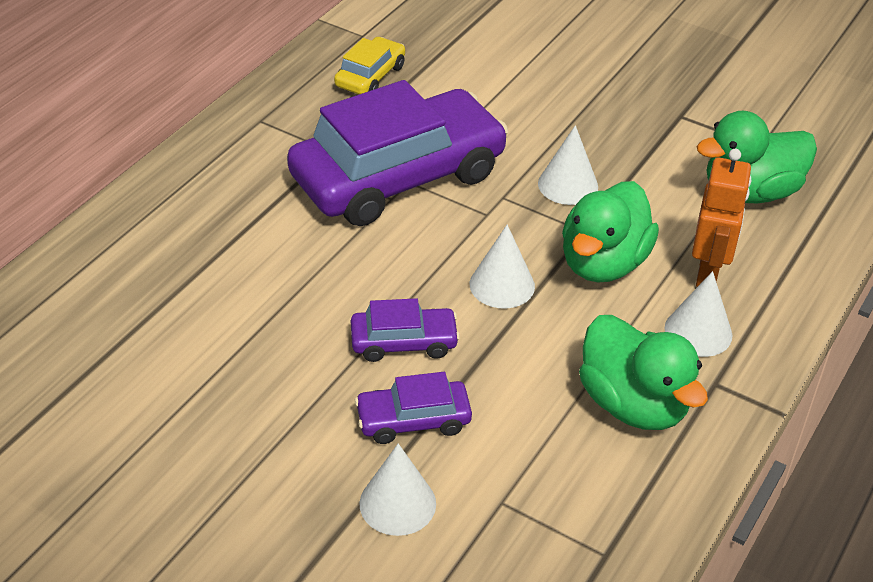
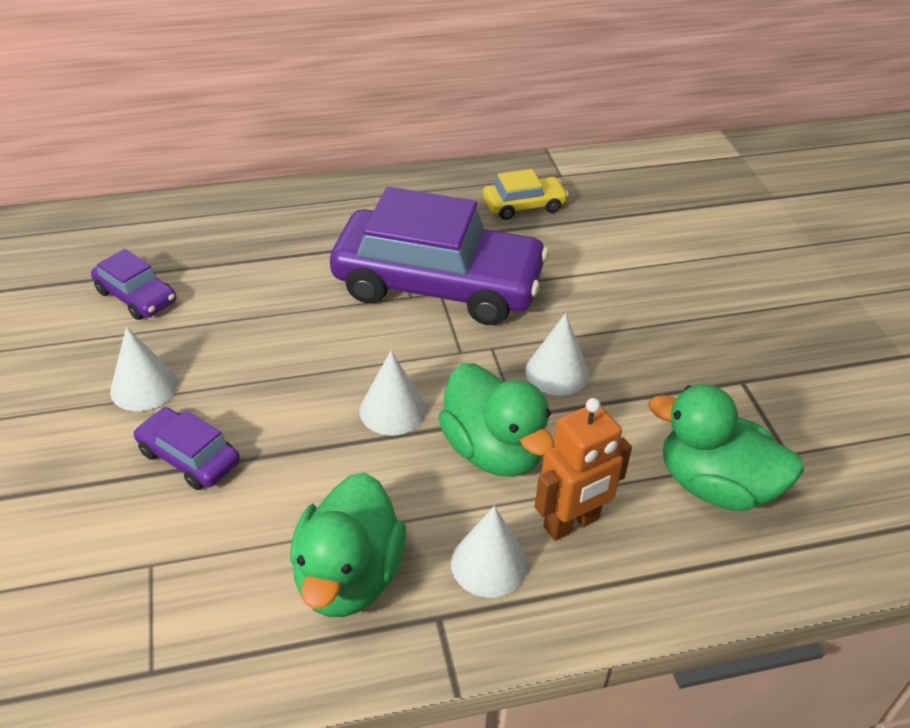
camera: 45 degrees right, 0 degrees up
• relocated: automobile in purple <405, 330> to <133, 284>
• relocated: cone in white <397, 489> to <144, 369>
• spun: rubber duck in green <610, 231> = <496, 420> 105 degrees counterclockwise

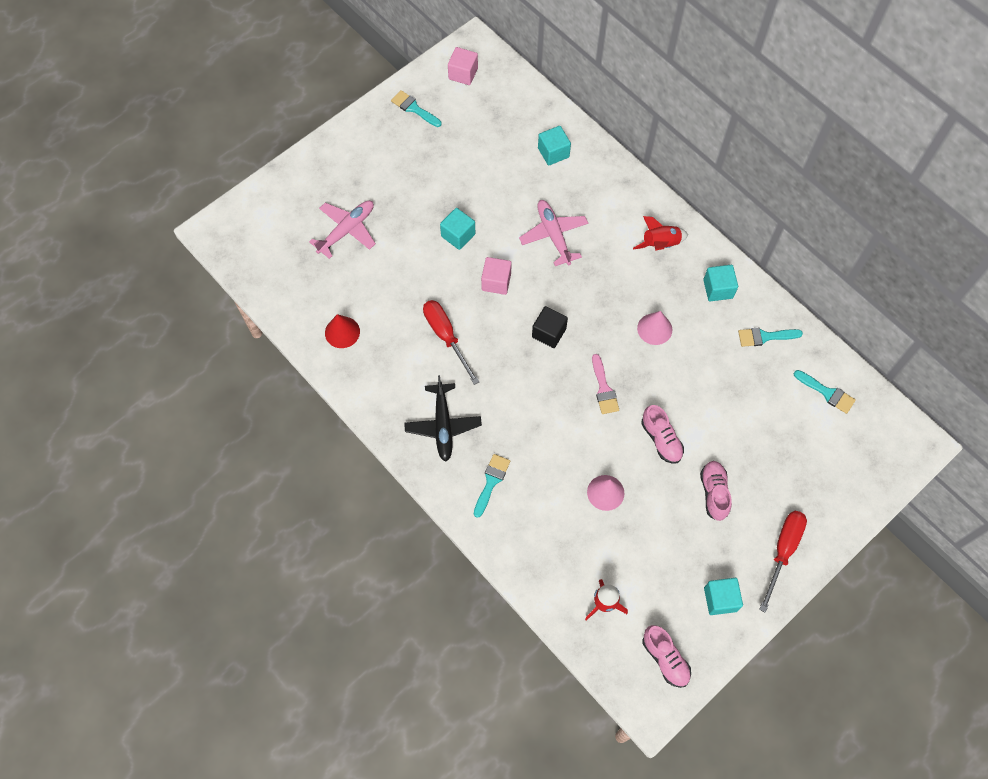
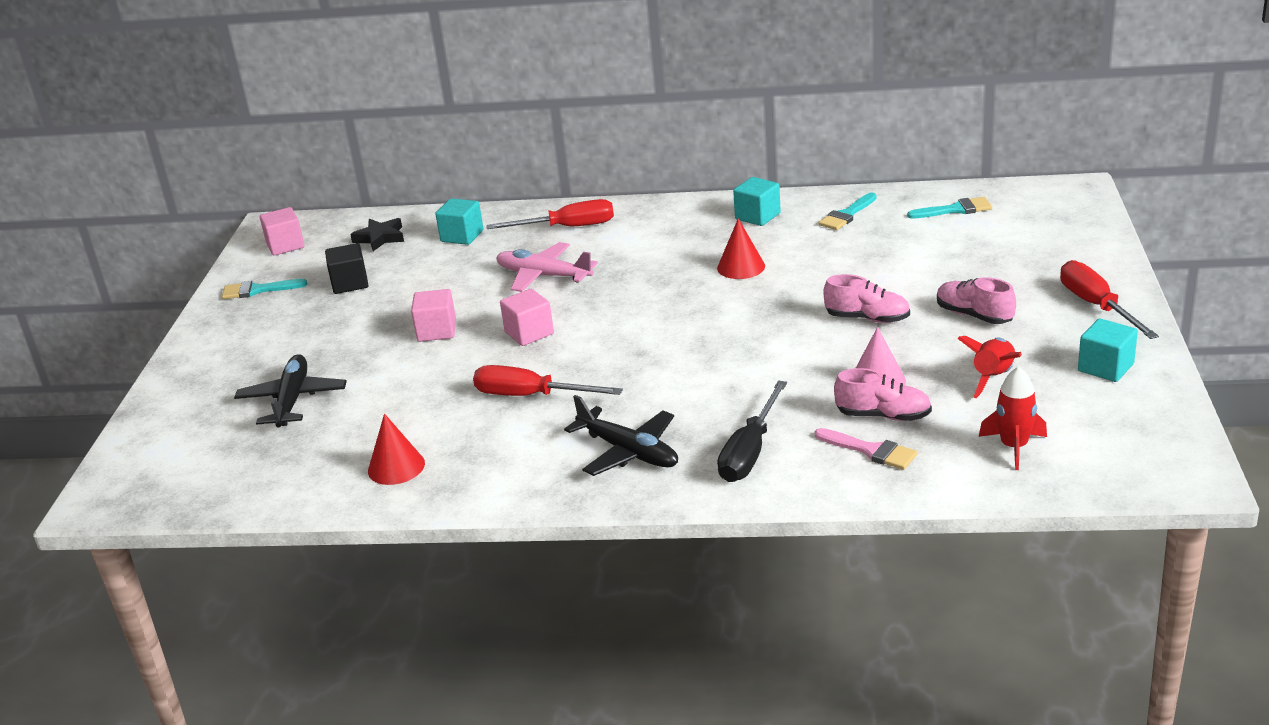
camera: 40 degrees left, 35 degrees down
• appeared: star in black <377, 234>
• appeared: flat screwdriver in red <550, 214>
• relocated: solid cube in black <550, 327> to <346, 268>
• relocated: paintbrush in rose-pink <605, 384> to <866, 449>
• relocated: rocket in red <660, 233> to <989, 367>
• relocated: sneaker in rose-pink <667, 656> to <883, 394>
• exchanged: paintbrush in teal <492, 486> to flat screwdriver in black <752, 431>
• colour: plane in rose-pink <342, 229> to plane in black <290, 391>
• colour: solid cube in teal <457, 229> to solid cube in rose-pink <433, 315>
• colour: cone in rose-pink <654, 328> to cone in red <741, 248>

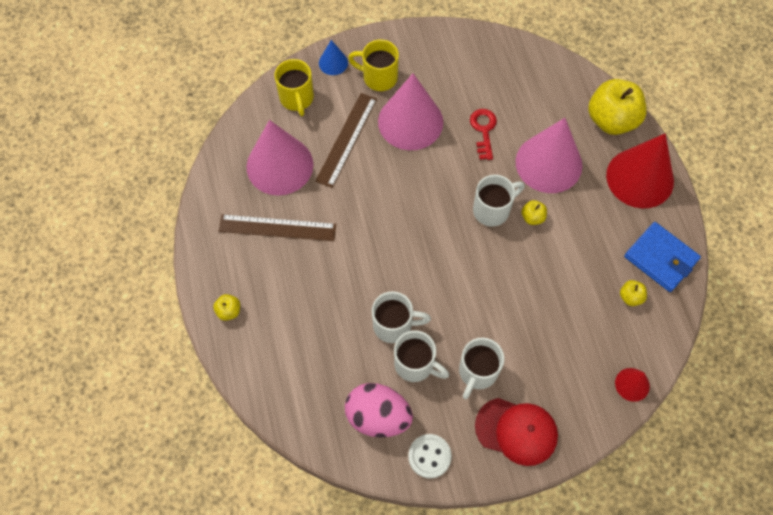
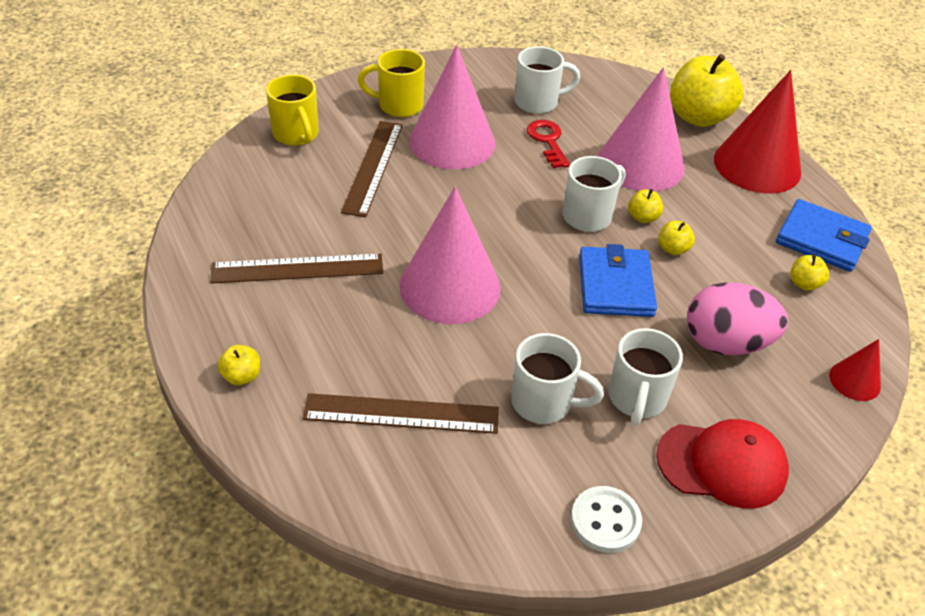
camera: 15 degrees left, 20 degrees down
• missing: cone in blue <333, 57>
• appeared: straightedge in dark brown <400, 413>
• appeared: wallet in blue <618, 280>
• appeared: apple fruit in yellow <676, 238>
• relocated: cone in rose-pink <280, 158> to <450, 255>
• relocated: egg in rose-pink <379, 410> to <737, 318>
• relocated: mug in white <401, 317> to <547, 80>

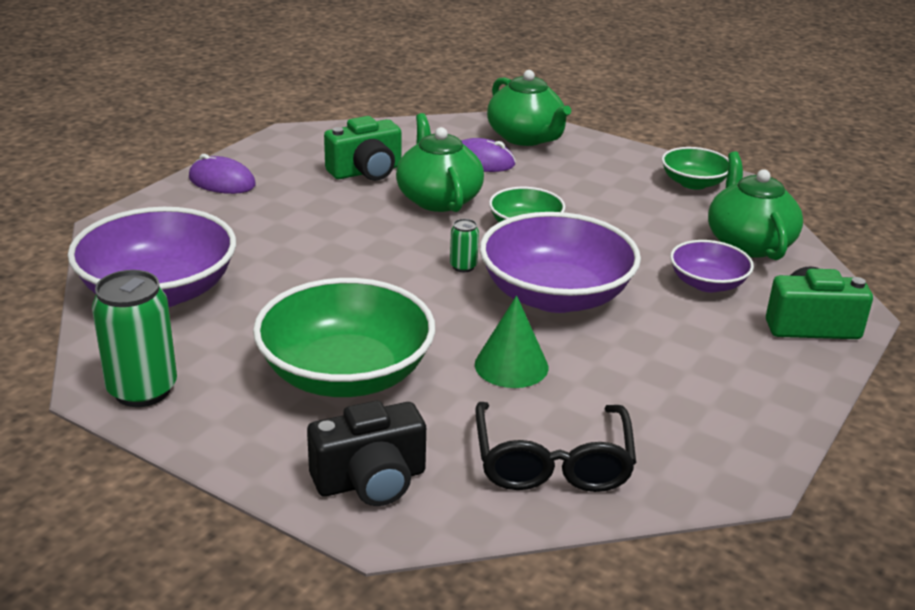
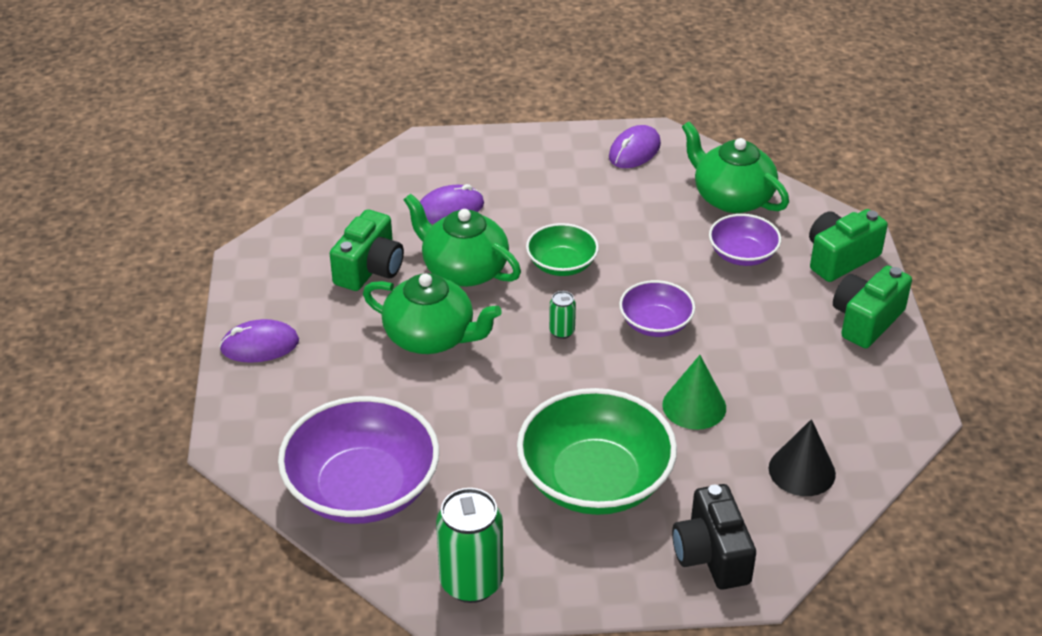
camera: 35 degrees left, 10 degrees up
• appeared: camera in green <872, 306>
• relocated: china teapot in green <529, 108> to <432, 313>
• exchanged: glasses in black <555, 447> to cone in black <802, 457>
• exchanged: serving bowl in green <695, 168> to mouse in purple <635, 146>
• spun: camera in black <366, 453> = <714, 536> 135 degrees clockwise
• size: serving bowl in purple <560, 262> = <657, 308> x0.53

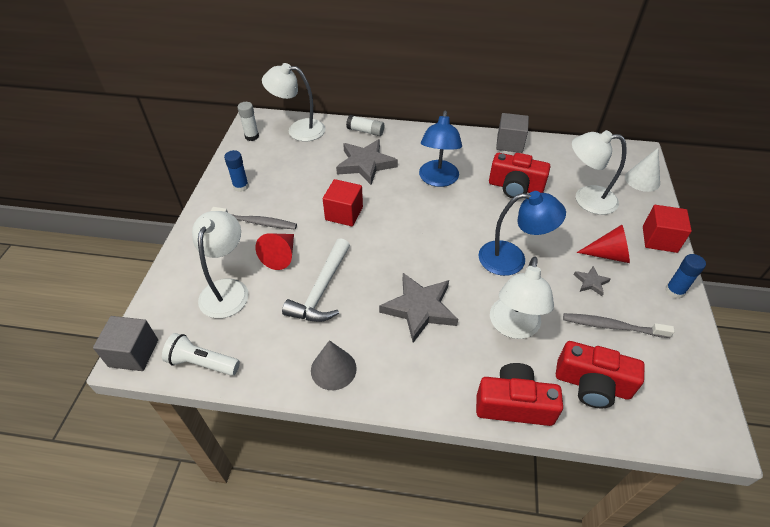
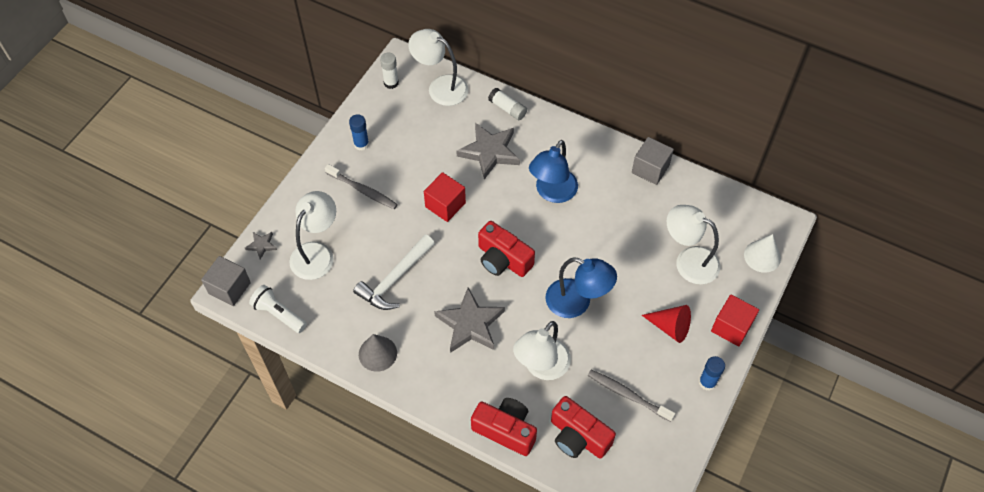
camera: 20 degrees right, 10 degrees up
• missing: cone in red <274, 251>
• relocated: camera in red <519, 175> to <506, 249>
• relocated: star in grey <592, 281> to <261, 246>

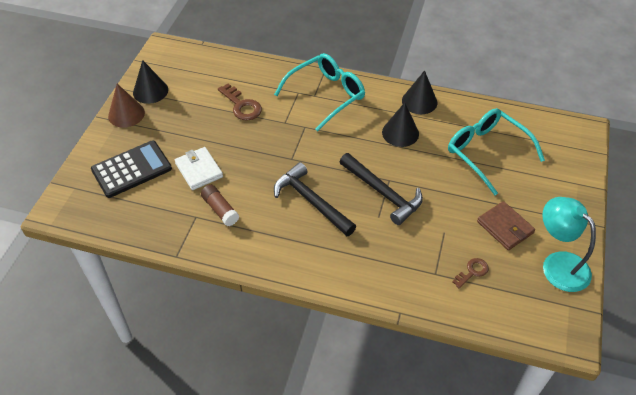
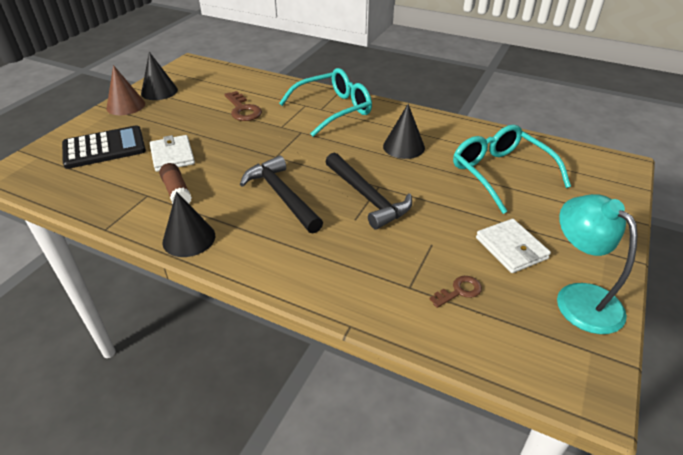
camera: 10 degrees right, 10 degrees down
• relocated: cone in black <419, 92> to <188, 224>
• colour: wallet in dark brown <506, 225> to wallet in white <513, 246>

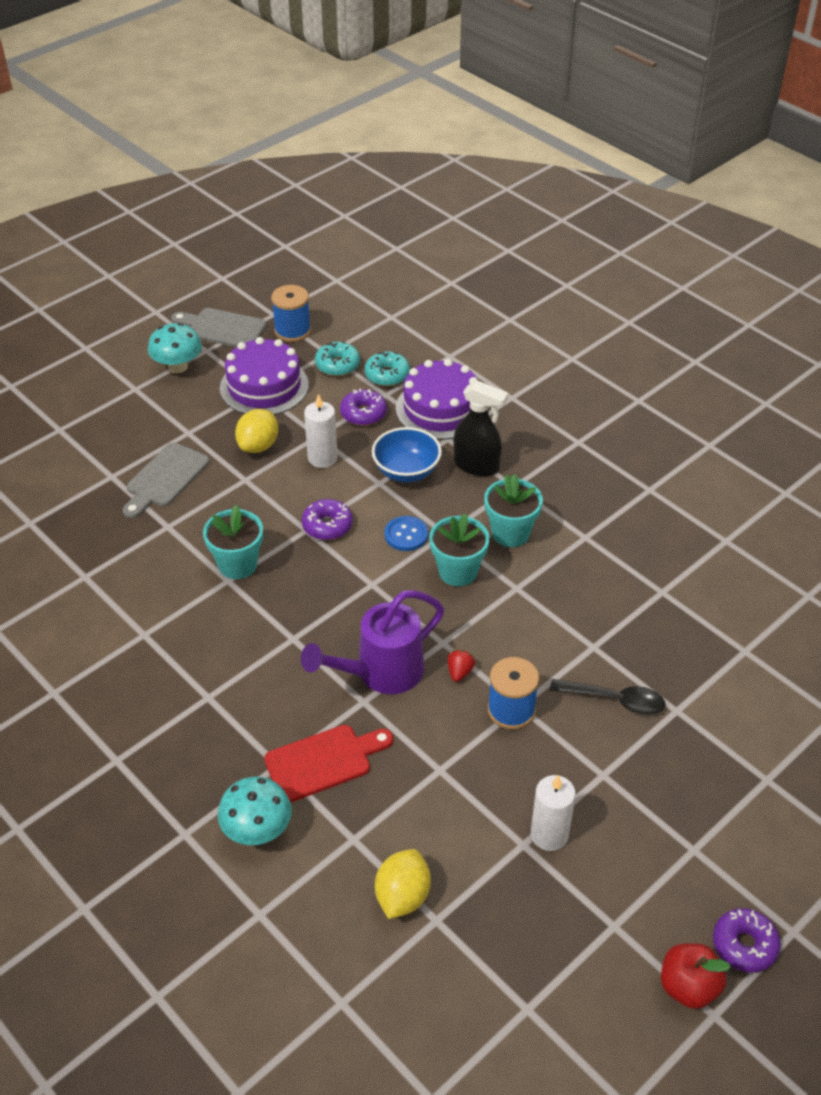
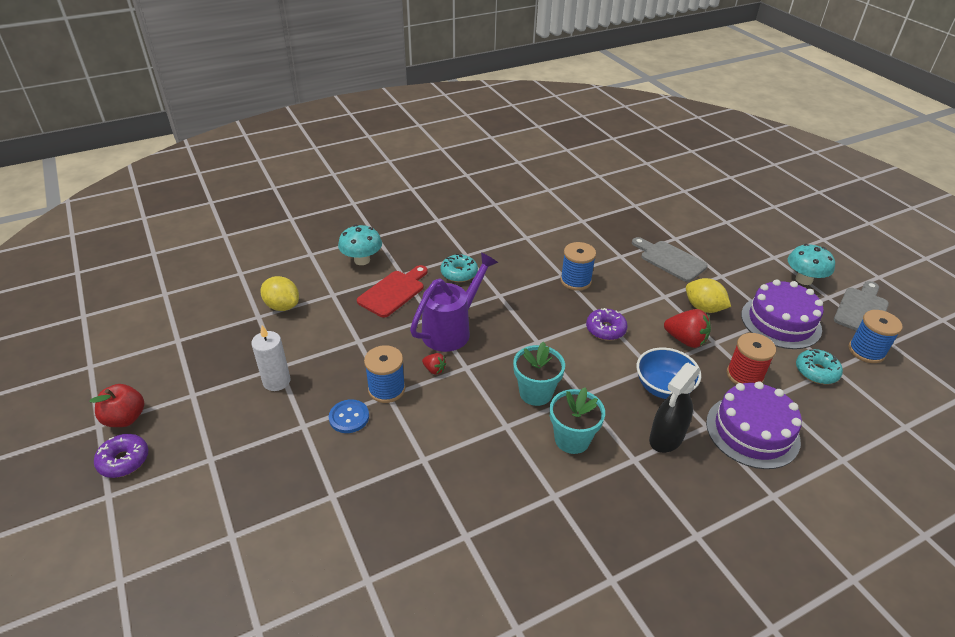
camera: 105 degrees right, 5 degrees down
• missing: spoon in black <607, 697>
• relocated: glazed donut in teal <387, 368> to <459, 268>
• relocated: button in blue <406, 533> to <349, 416>
• exchanged: potted plant in teal <233, 542> to spool in blue <578, 266>
• exchanged: candle in white <320, 431> to strawberry in red <687, 328>
• exchanged: glazed donut in purple <363, 407> to spool in red <751, 359>
• spun: cutting board in red <328, 763> = <392, 291> 135 degrees counterclockwise
• spun: watering can in purple <372, 642> = <454, 302> 60 degrees clockwise

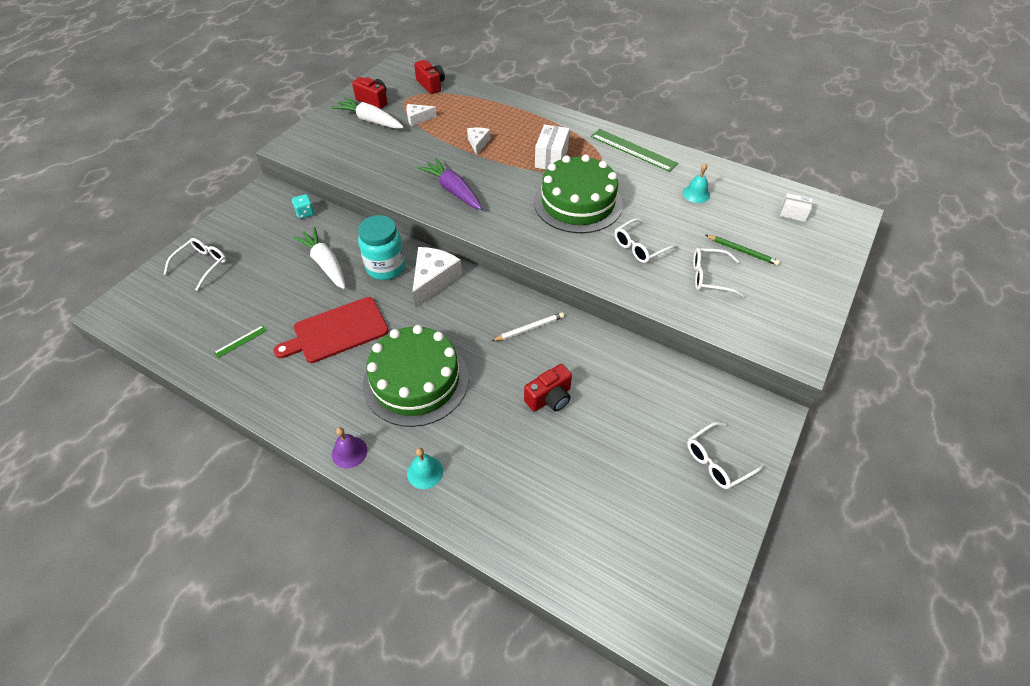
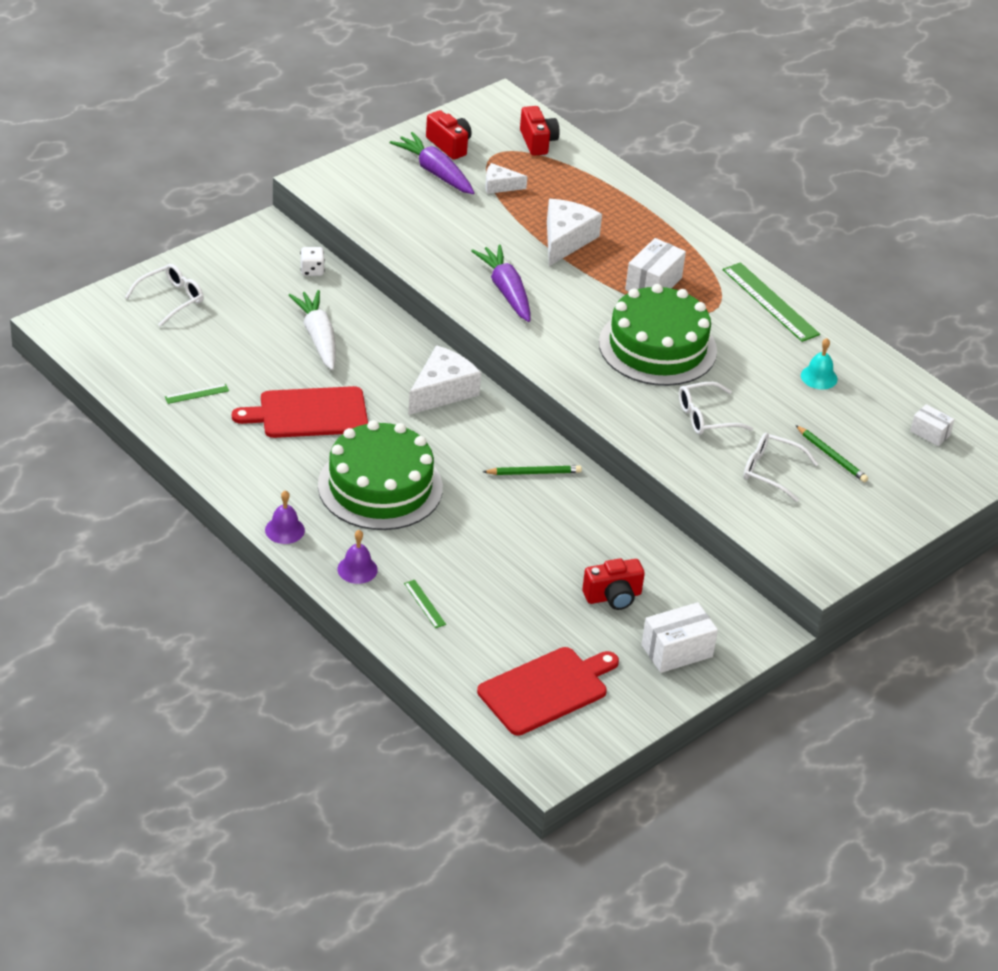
camera: 15 degrees right, 10 degrees down
• missing: jar in teal <381, 247>
• appeared: straightedge in green <425, 604>
• appeared: cutting board in red <548, 691>
• relocated: camera in red <548, 388> to <613, 584>
• exchanged: glasses in white <726, 455> to parcel in white <679, 637>
• colour: die in teal <303, 206> to die in white <312, 261>
• colour: carrot in white <368, 113> to carrot in purple <432, 163>
• colour: bell in teal <425, 468> to bell in purple <357, 557>
• colour: wooden pencil in white <528, 326> to wooden pencil in green <532, 470>
• size: piece of cheese in white <478, 141> = <574, 232> x1.77

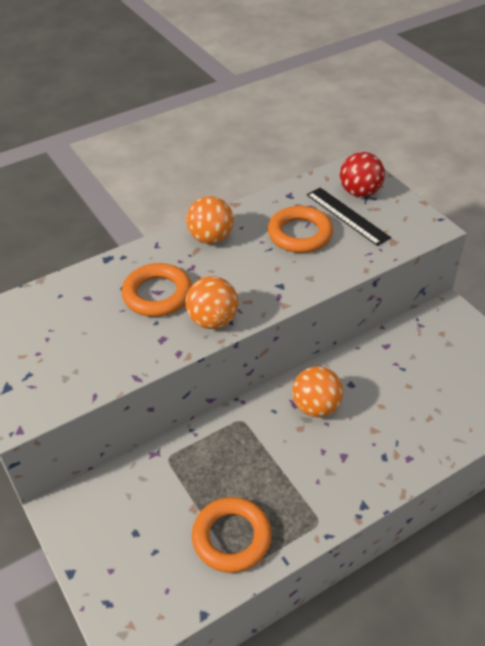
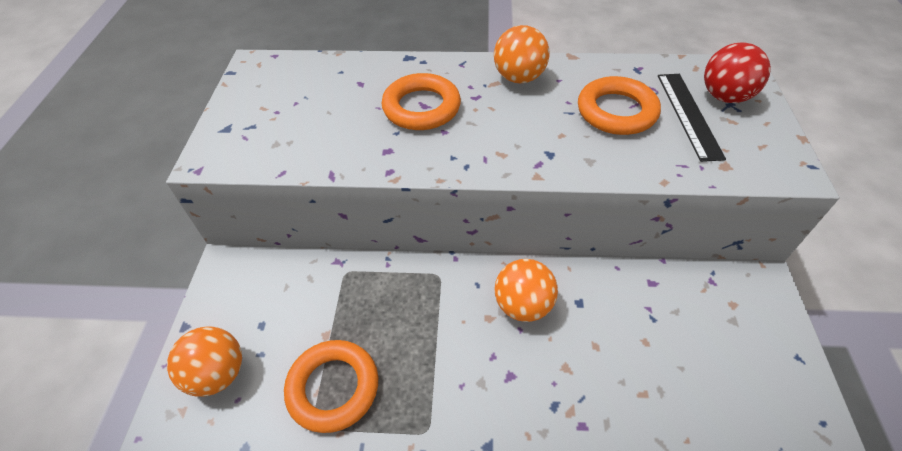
camera: 35 degrees right, 5 degrees up
• relocated: sphere in orange <211, 302> to <204, 361>

